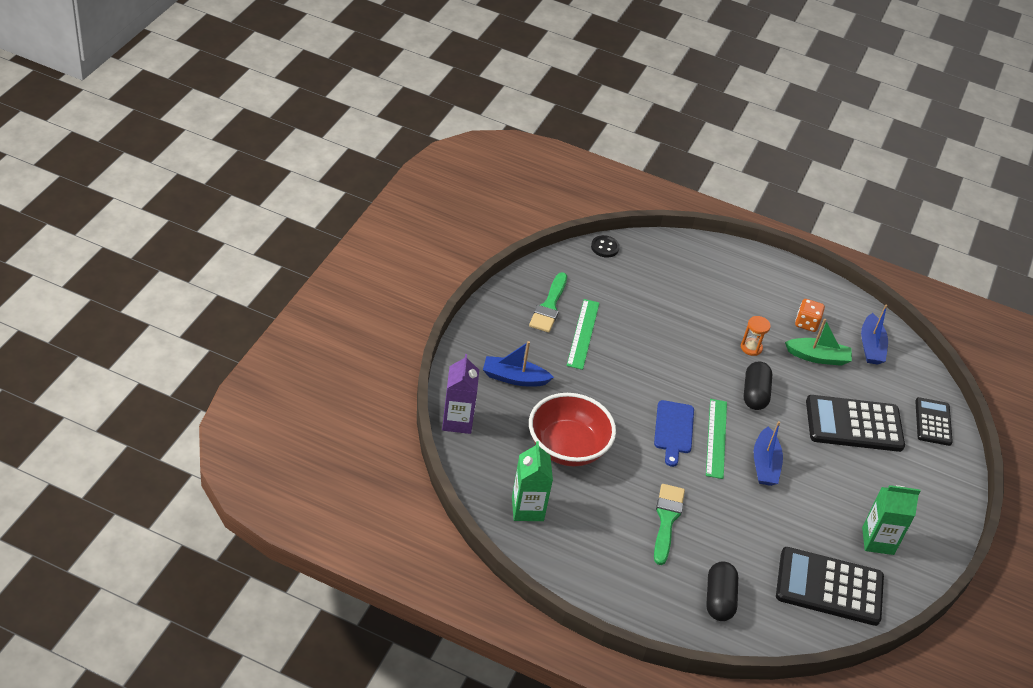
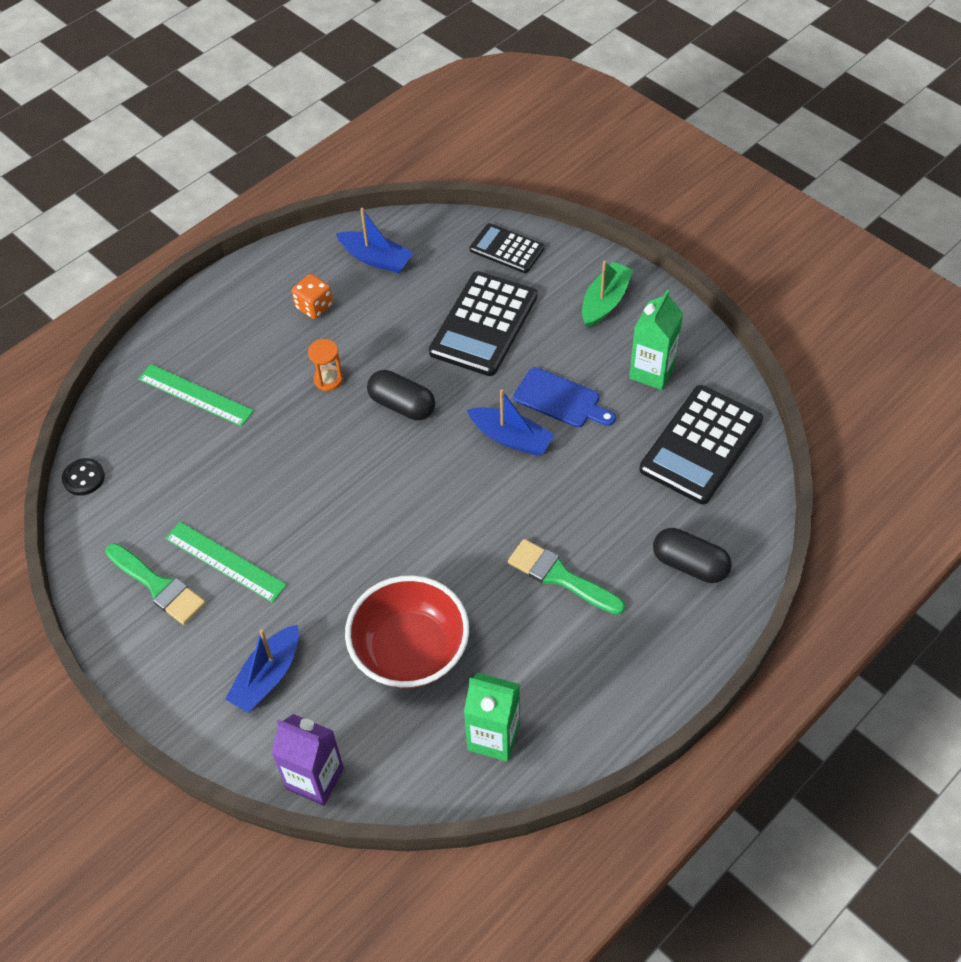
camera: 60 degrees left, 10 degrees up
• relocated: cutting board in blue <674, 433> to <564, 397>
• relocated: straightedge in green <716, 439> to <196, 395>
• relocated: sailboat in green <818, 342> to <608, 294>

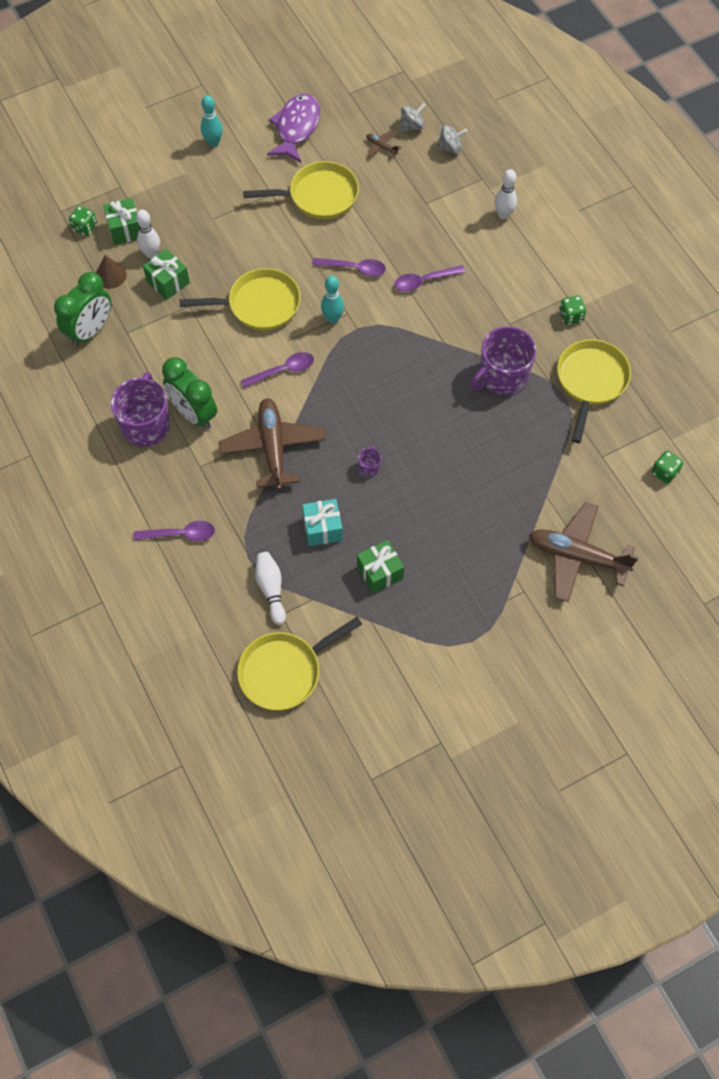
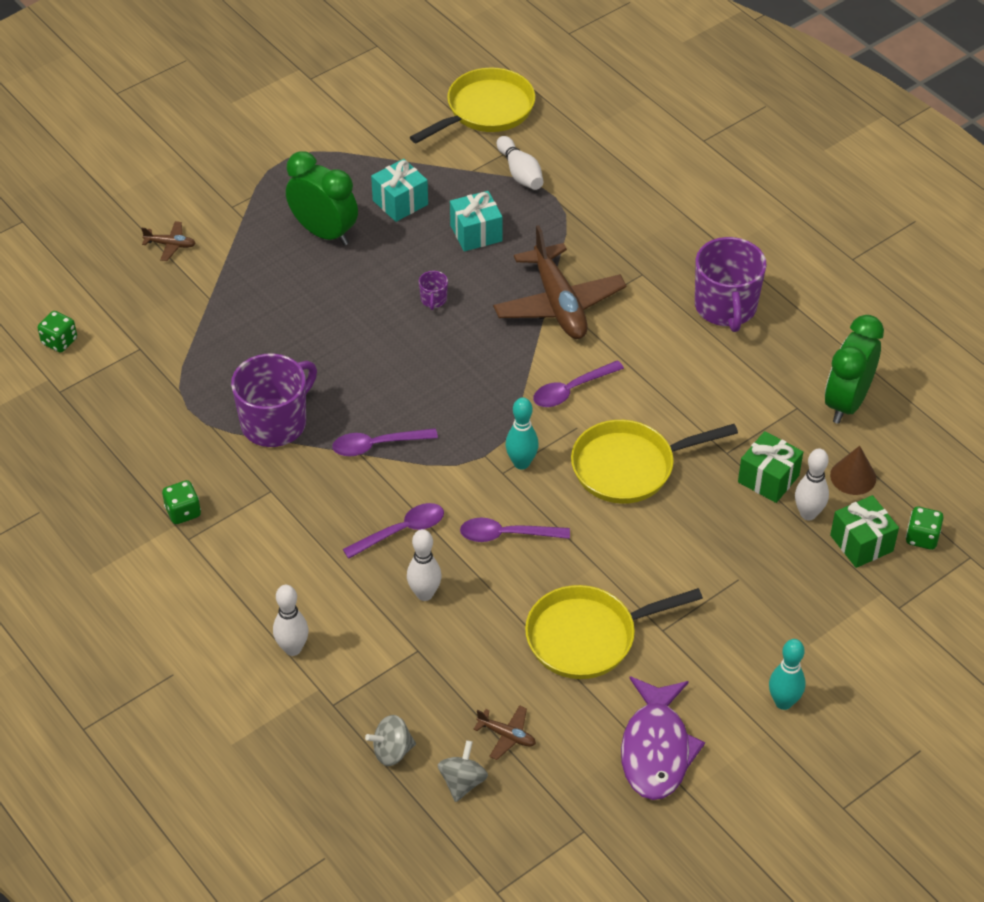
camera: 170 degrees right, 15 degrees down
• missing: pan in yellow <594, 391>
• appeared: skittle in white <424, 565>
• relocated: spoon in purple <174, 531> to <385, 442>
• relocated: bedside clock in green <189, 393> to <322, 198>
• colour: gift in green <380, 567> to gift in teal <399, 190>
• spun: spinning top in grey <413, 117> = <463, 771> 150 degrees clockwise
• size: plane in dark brown <584, 552> = <168, 241> x0.42

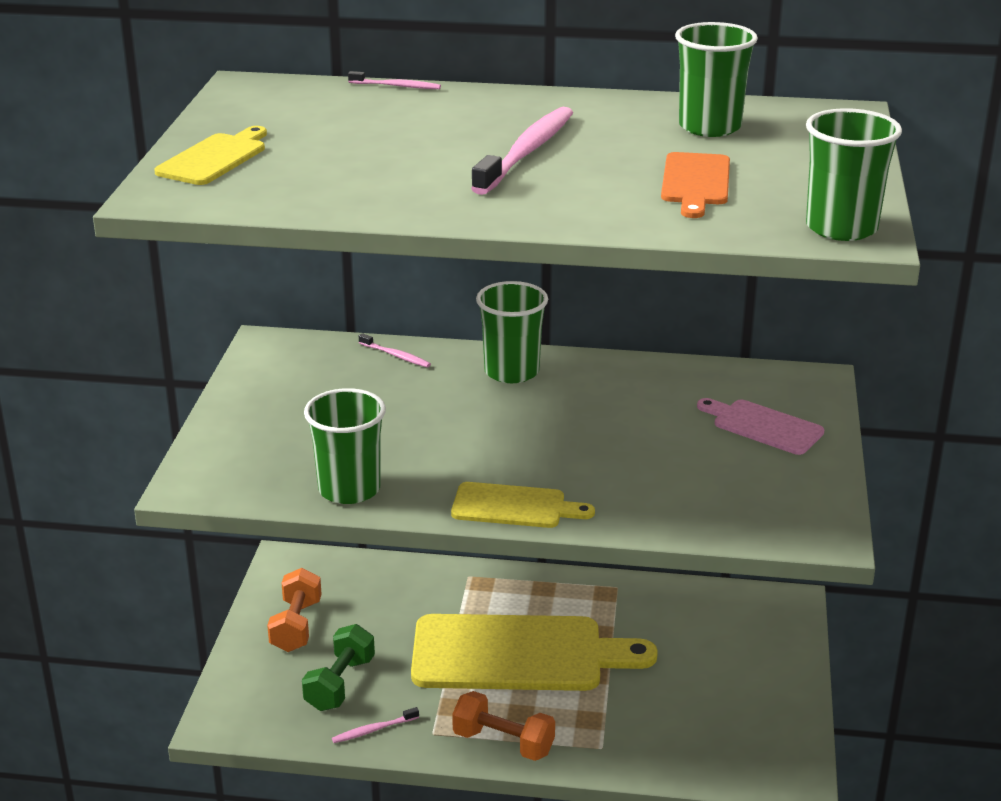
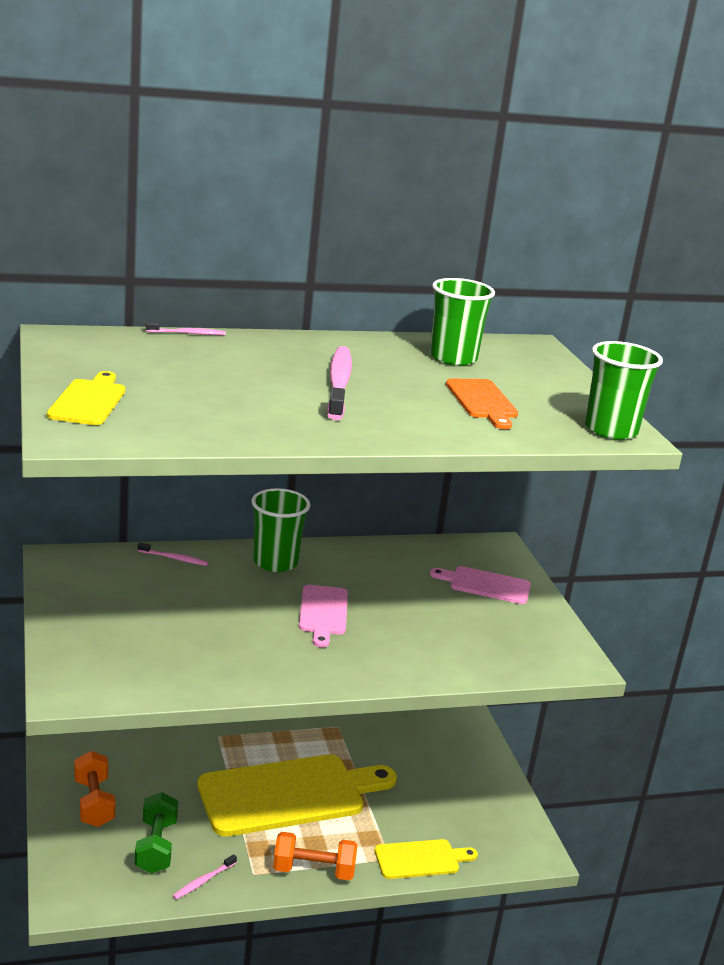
camera: 25 degrees left, 5 degrees down
• missing: tumbler in green <345, 446>
• appeared: cutting board in rose-pink <323, 616>
• relocated: cutting board in yellow <523, 505> to <426, 859>

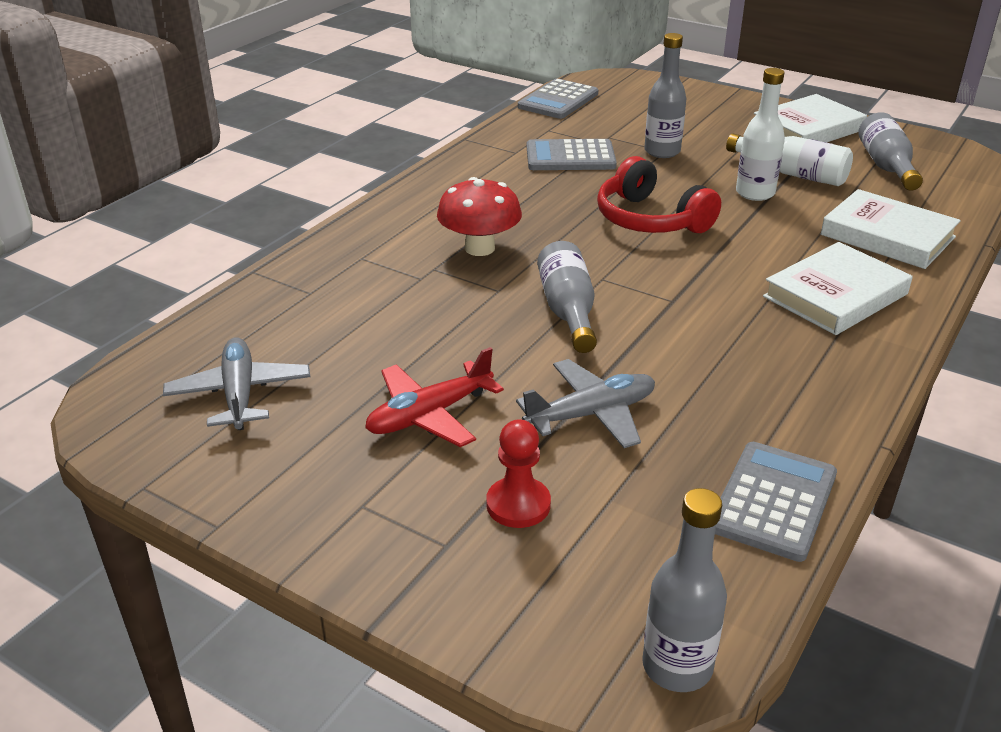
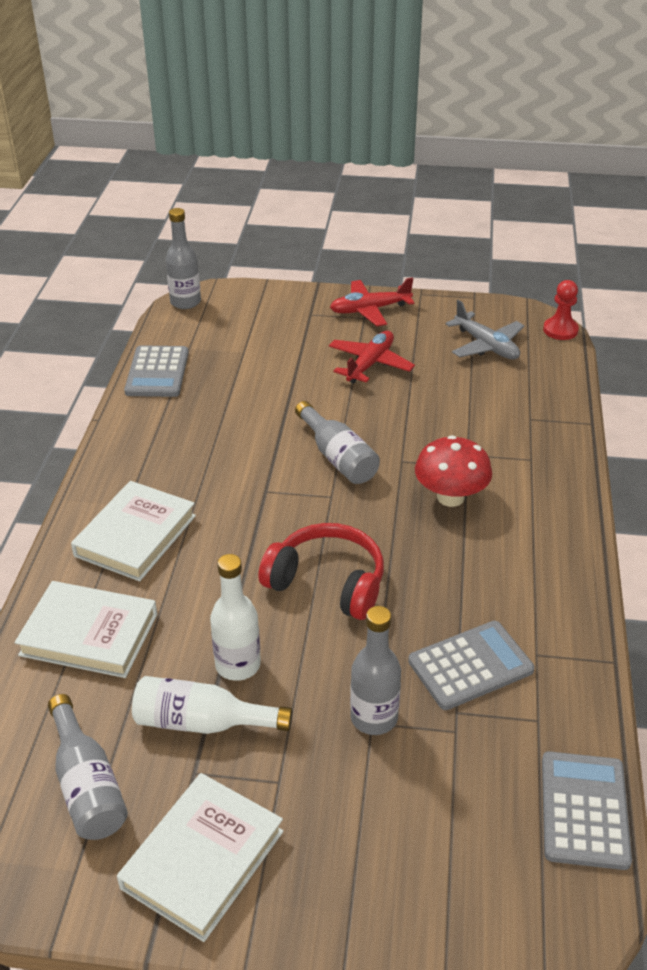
camera: 155 degrees right, 5 degrees up
• missing: plane in grey <585, 403>
• appeared: plane in red <372, 301>
• relocated: pawn in red <518, 473> to <561, 310>

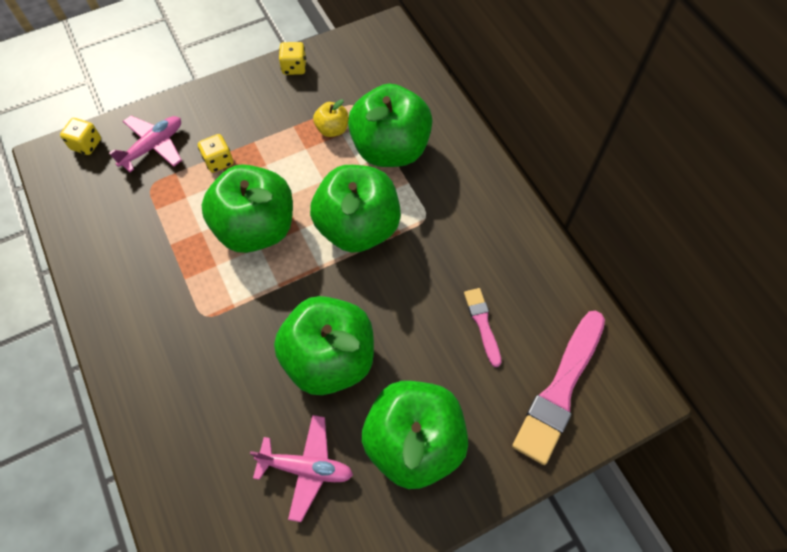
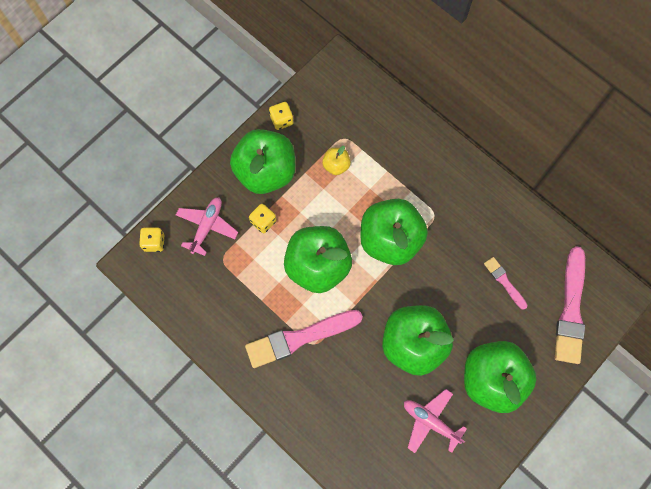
camera: 20 degrees left, 10 degrees up
• appeared: paintbrush in rose-pink <304, 339>
• relocated: apple fruit in green <390, 125> to <262, 161>
• spun: plane in rose-pink <301, 468> = <435, 421> 135 degrees counterclockwise

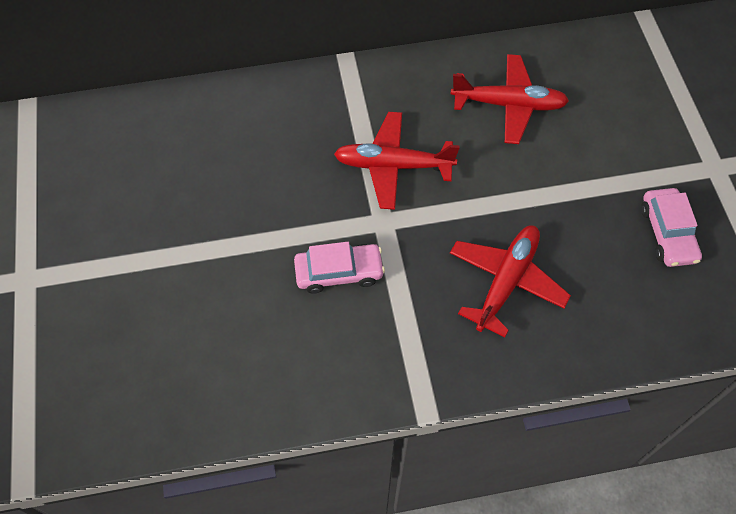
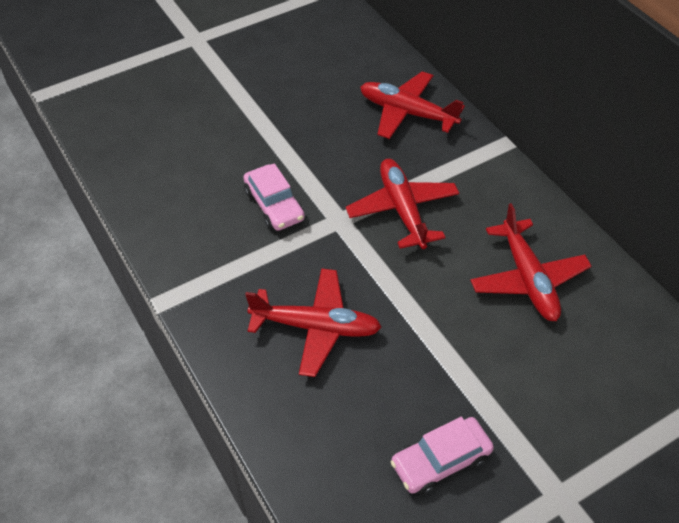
camera: 70 degrees right, 10 degrees down
• appeared: plane in red <412, 105>

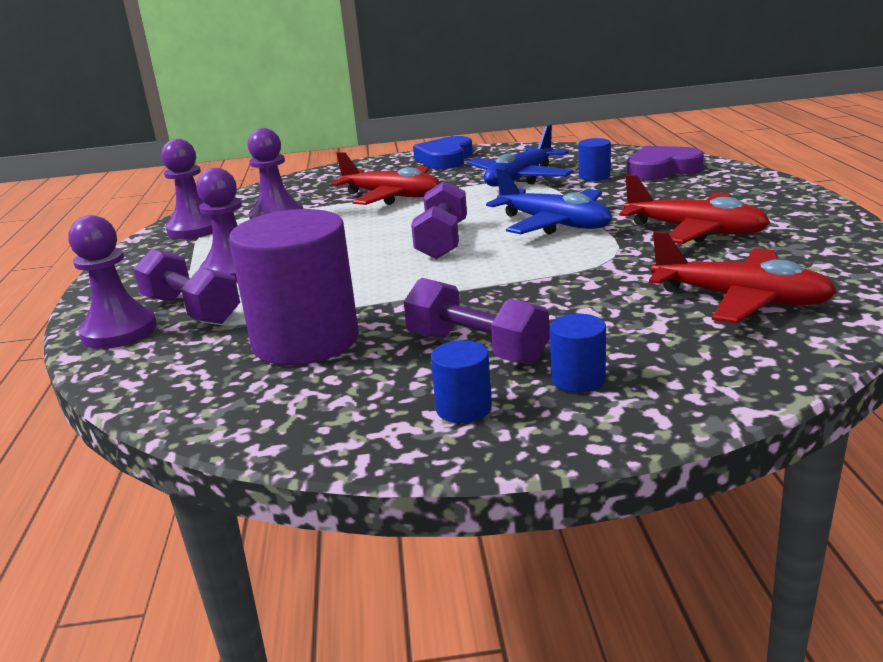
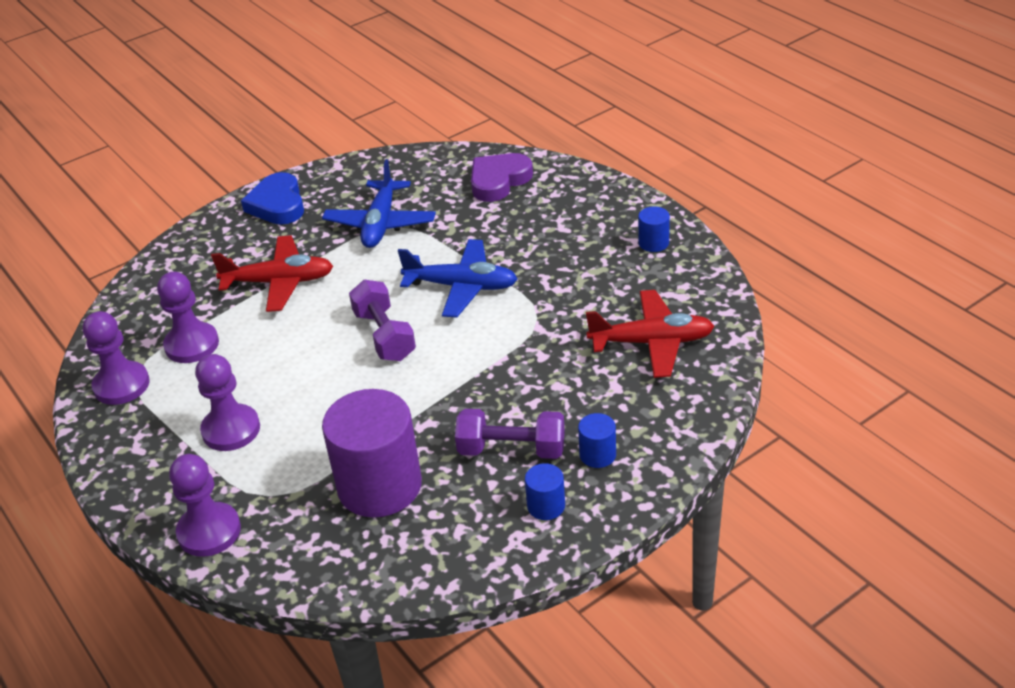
camera: 30 degrees left, 15 degrees up
• missing: dumbbell in purple <187, 286>
• missing: plane in red <695, 209>
• relocated: cylinder in blue <595, 159> to <654, 229>

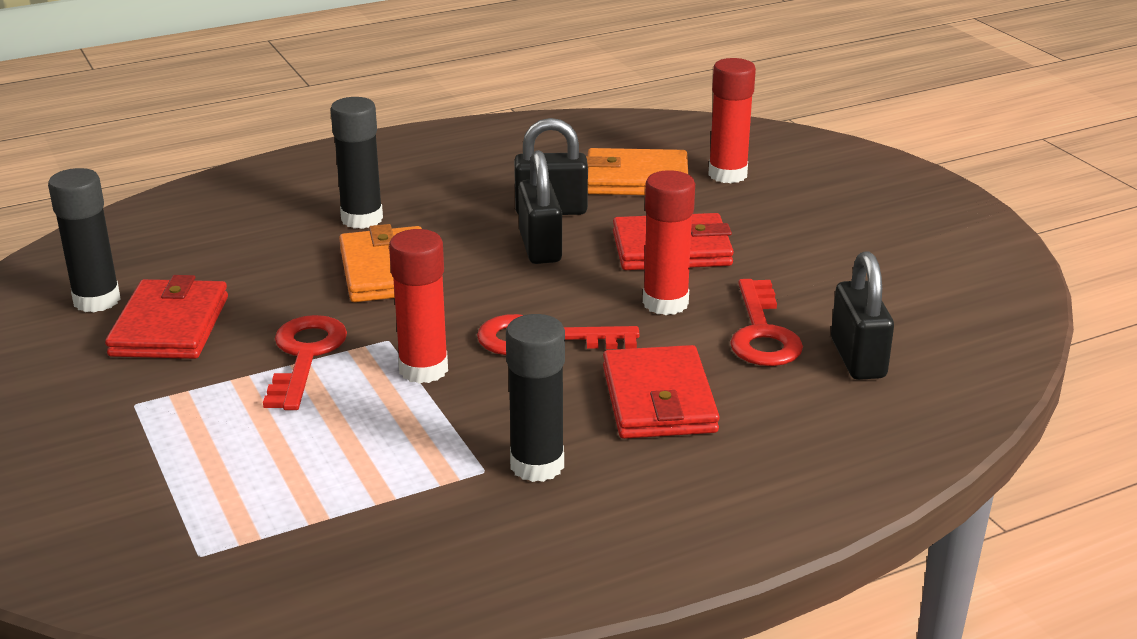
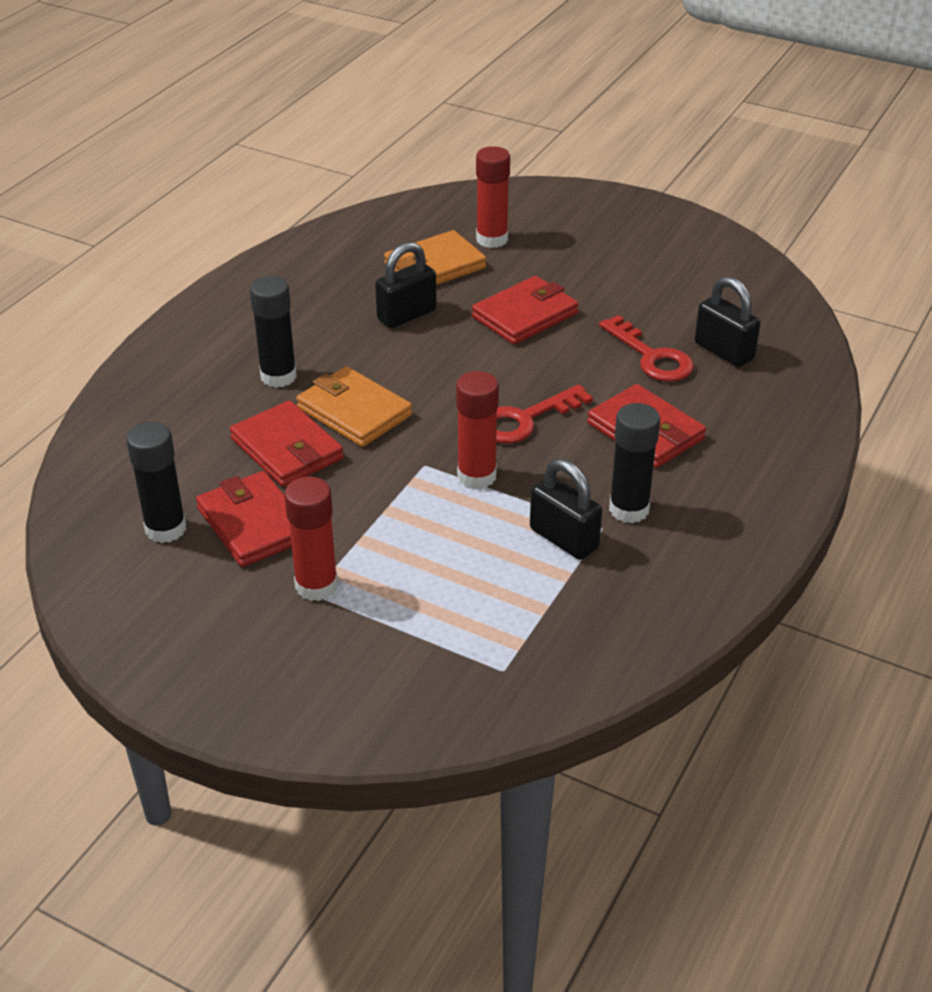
camera: 35 degrees left, 10 degrees up
• missing: latchkey in red <305, 362>
• appeared: wallet in red <287, 444>
• relocated: small lock in black <540, 207> to <566, 509>
• relocated: glue stick in red <669, 242> to <311, 538>

